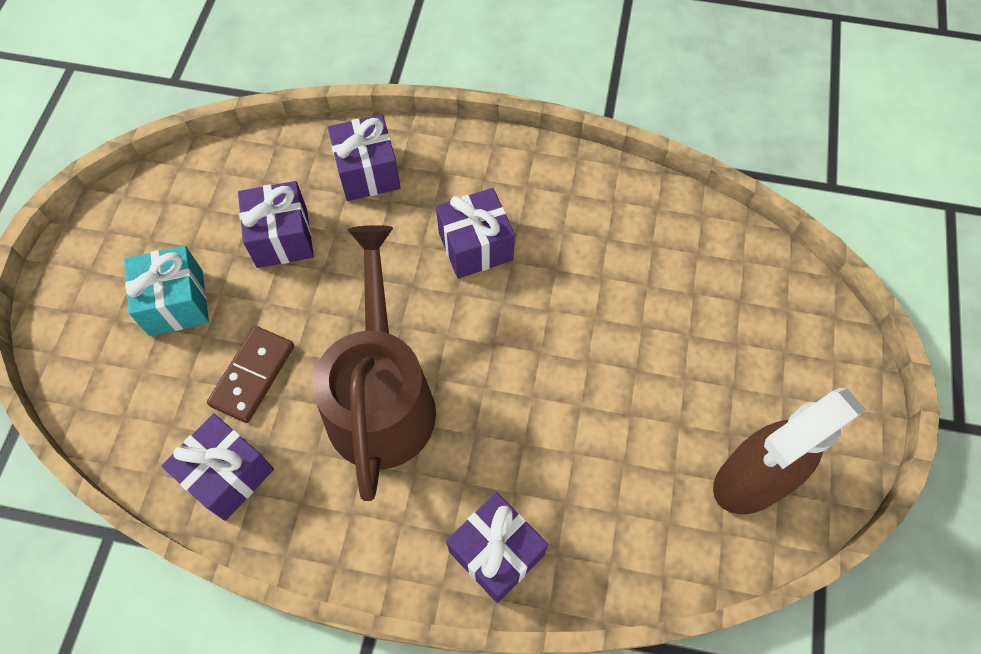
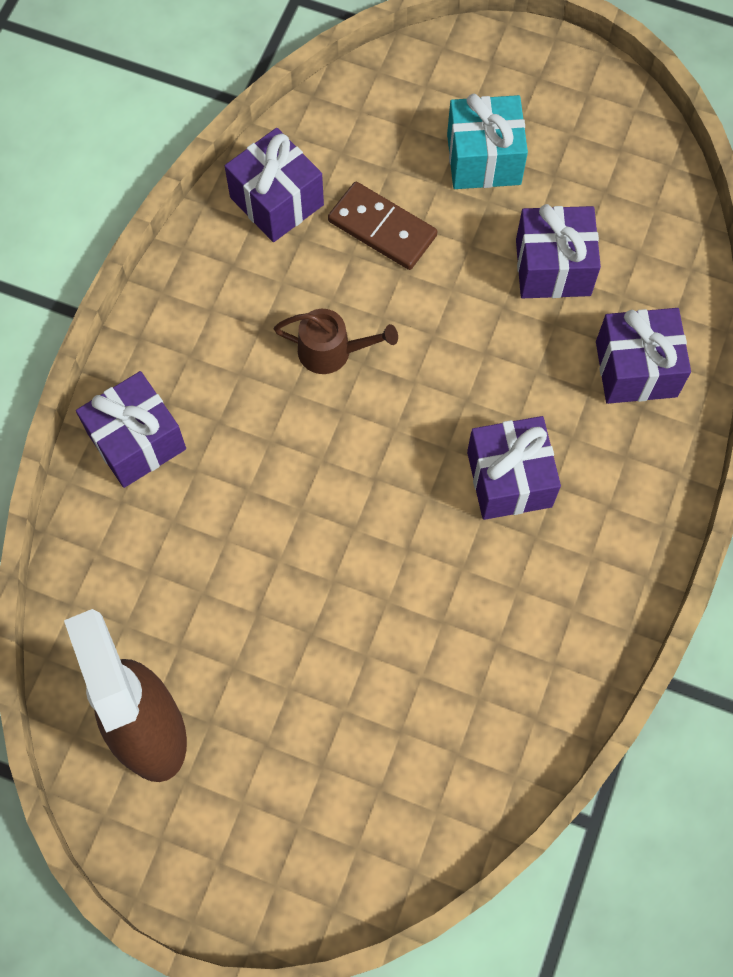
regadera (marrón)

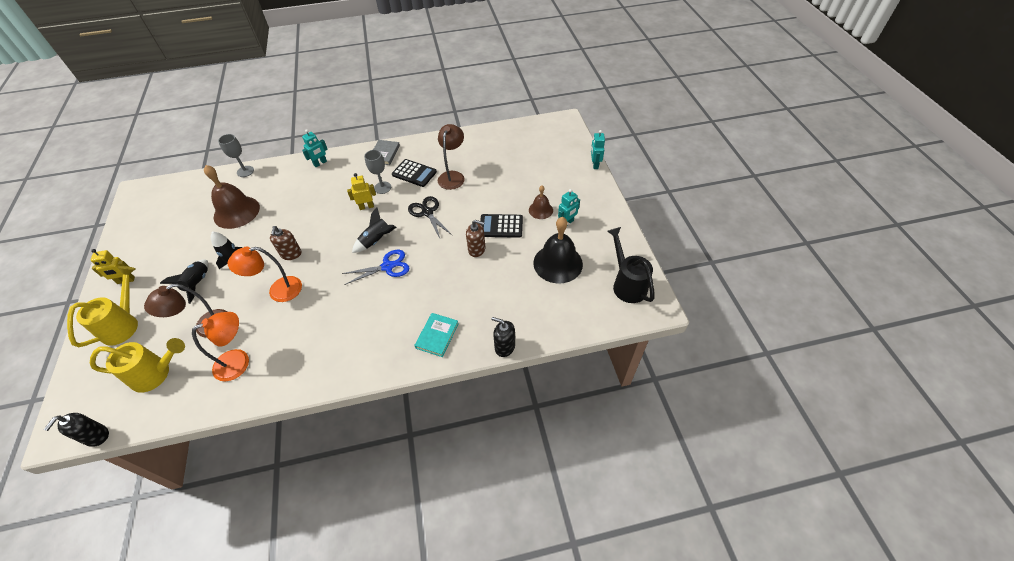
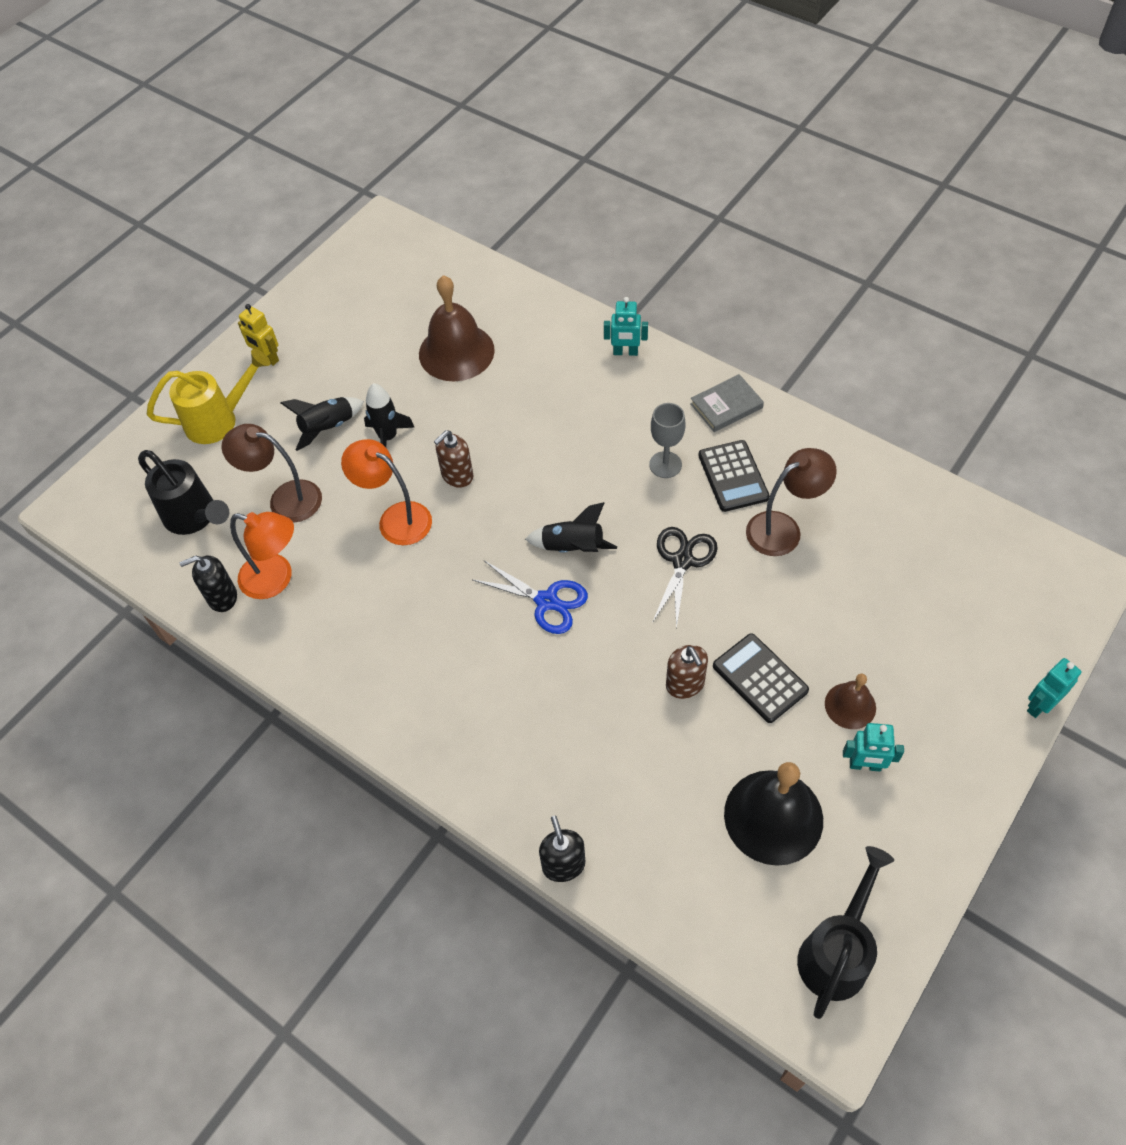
copa (gris) (1st from left in the first image); robot (amarillo) (2nd from left in the first image); libro (turquesa); regadera (negro) (1st from left); dispensador de jabón (negro) (1st from left)

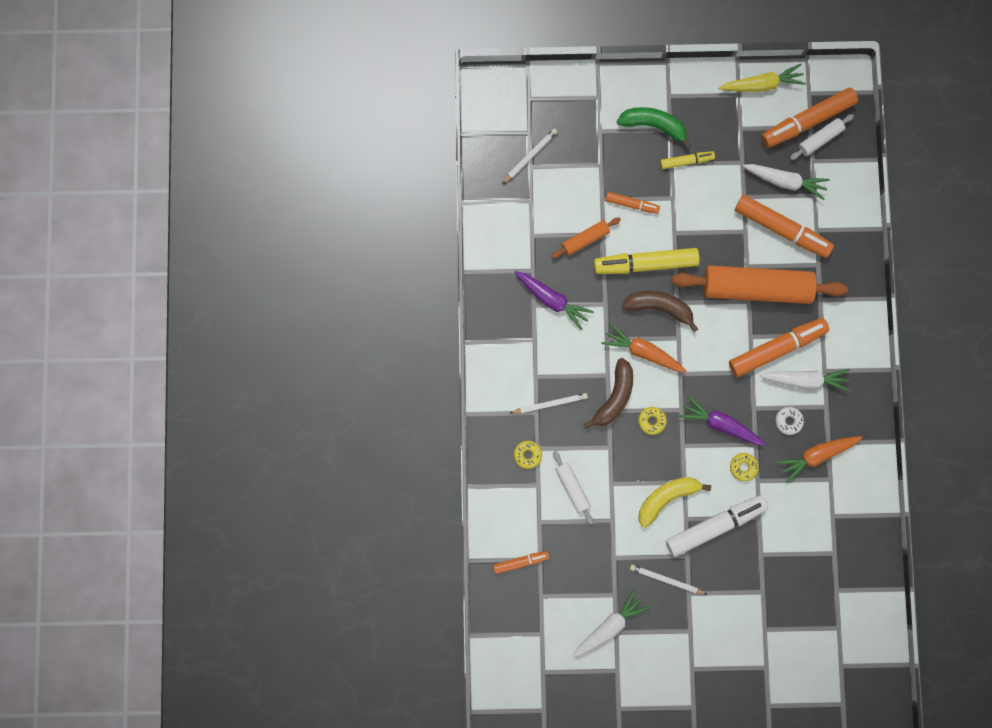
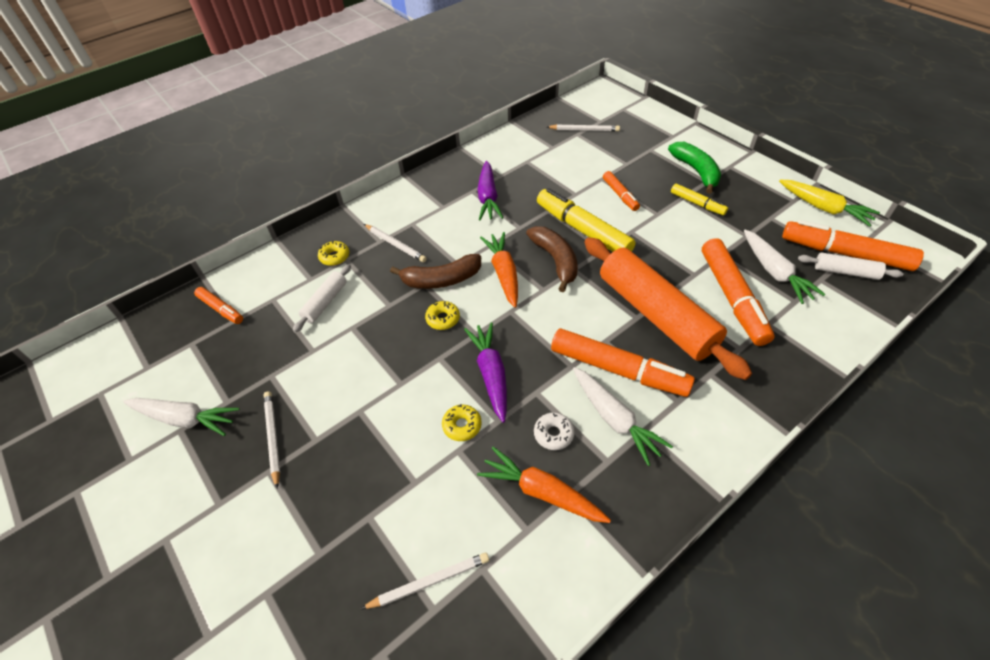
rodillo (naranja) (1st from left in the first image); plátano (amarillo); rotulador (blanco); lápiz (blanco) (3rd from left)

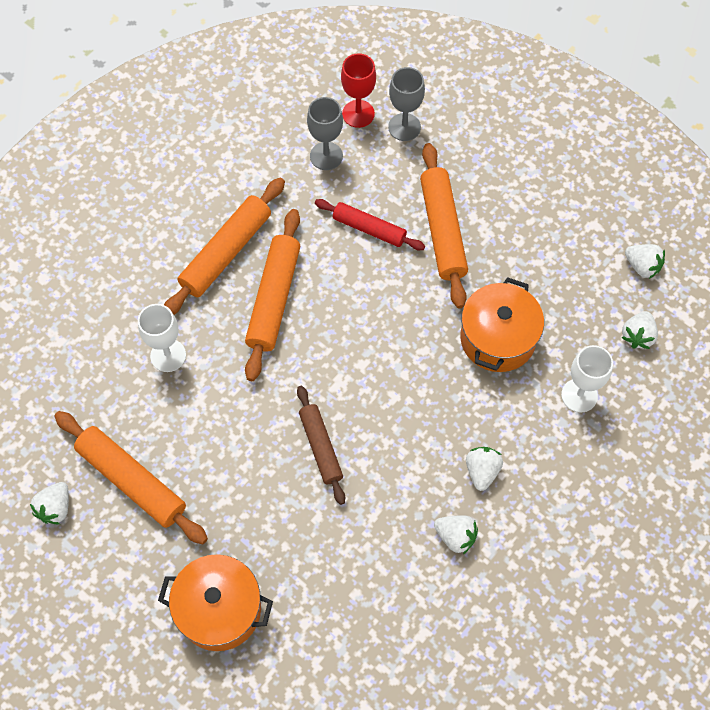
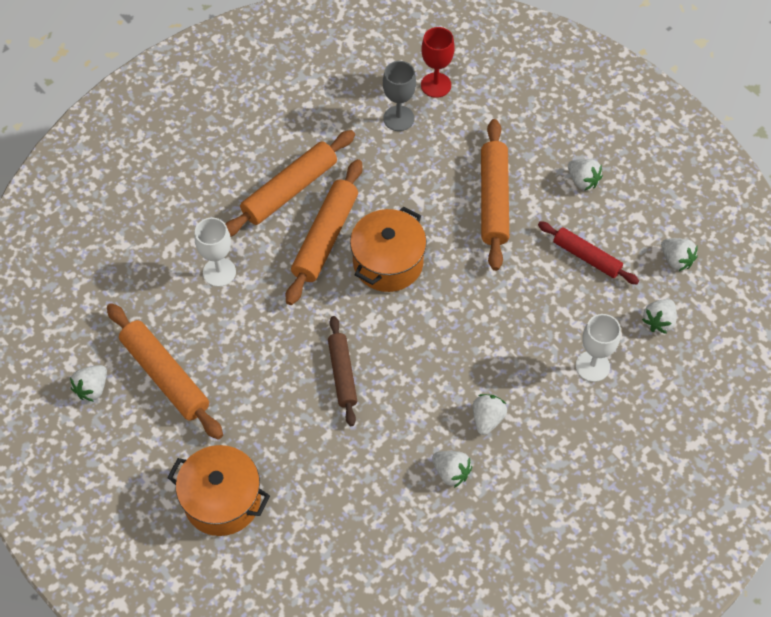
copa (gris) (2nd from left in the first image); rodillo (rojo); olla (naranja) (2nd from left); fresa (blanco) (4th from left)

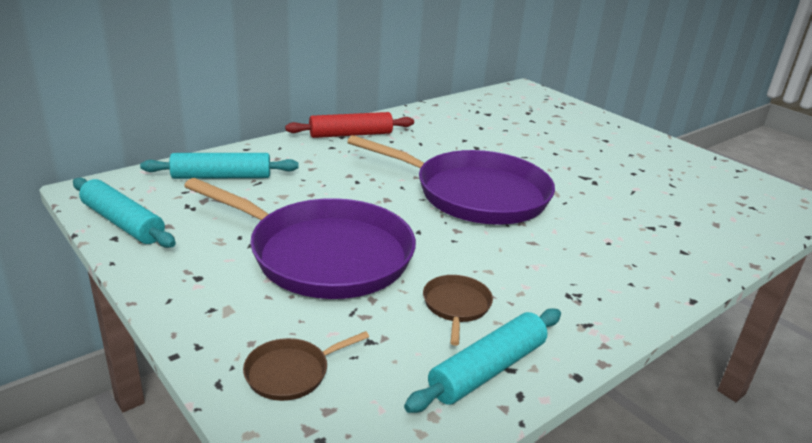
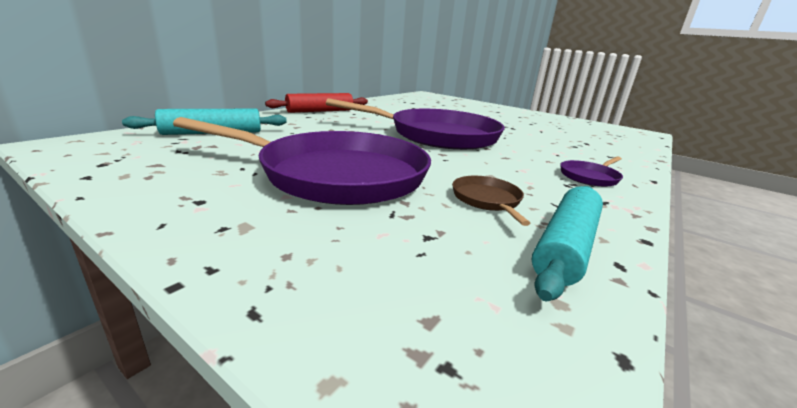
rodillo (turquesa) (1st from left in the first image); sartén (marrón) (1st from left in the first image); sartén (morado) (3rd from left)

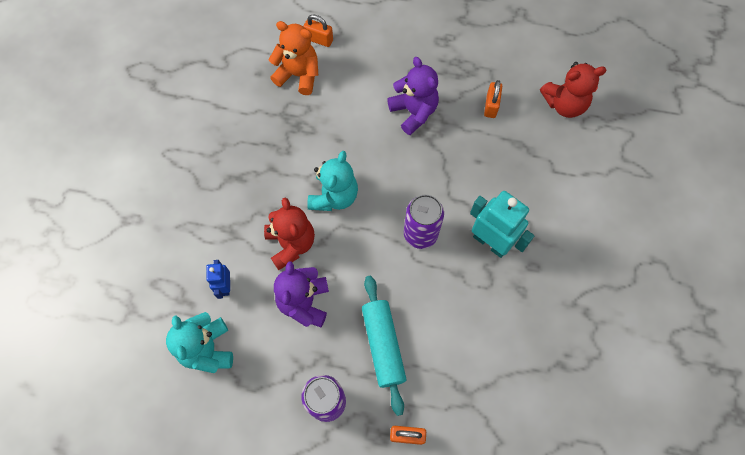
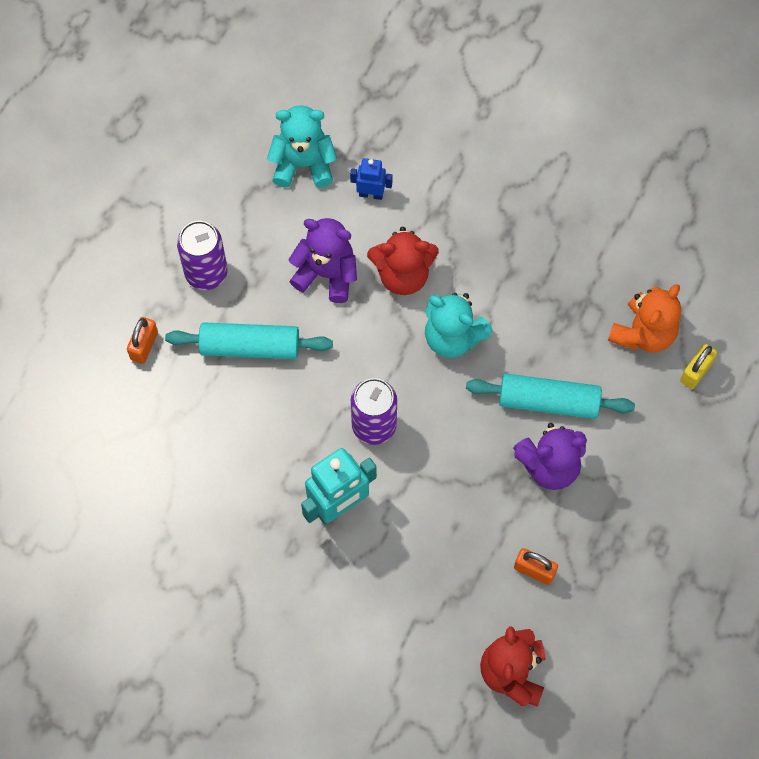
candado (amarillo); rodillo (turquesa) (2nd from left)

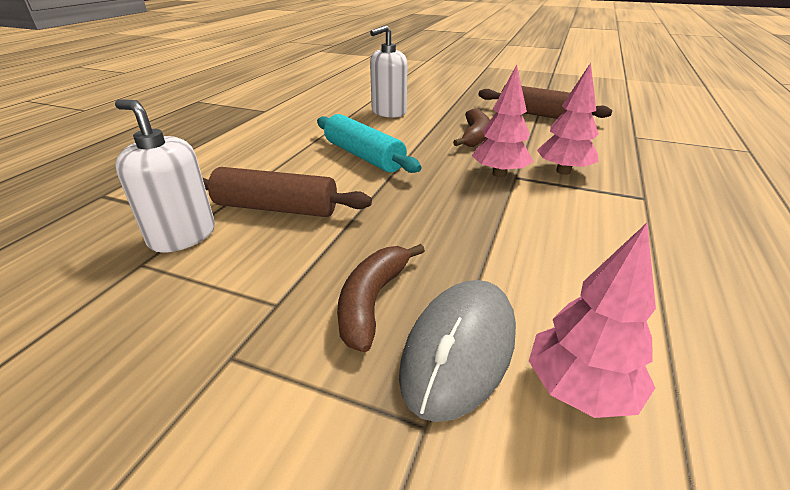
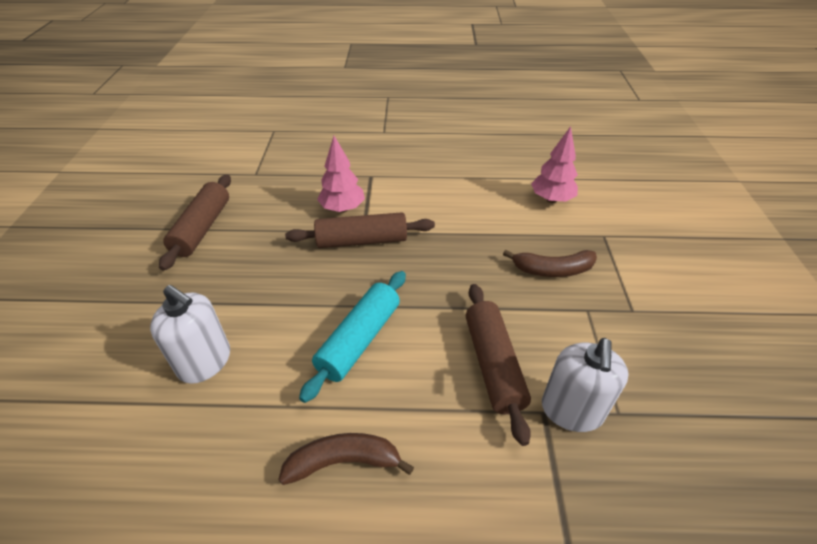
rodillo (marrón) (2nd from left); plátano (marrón) (1st from left); ratón (gris)

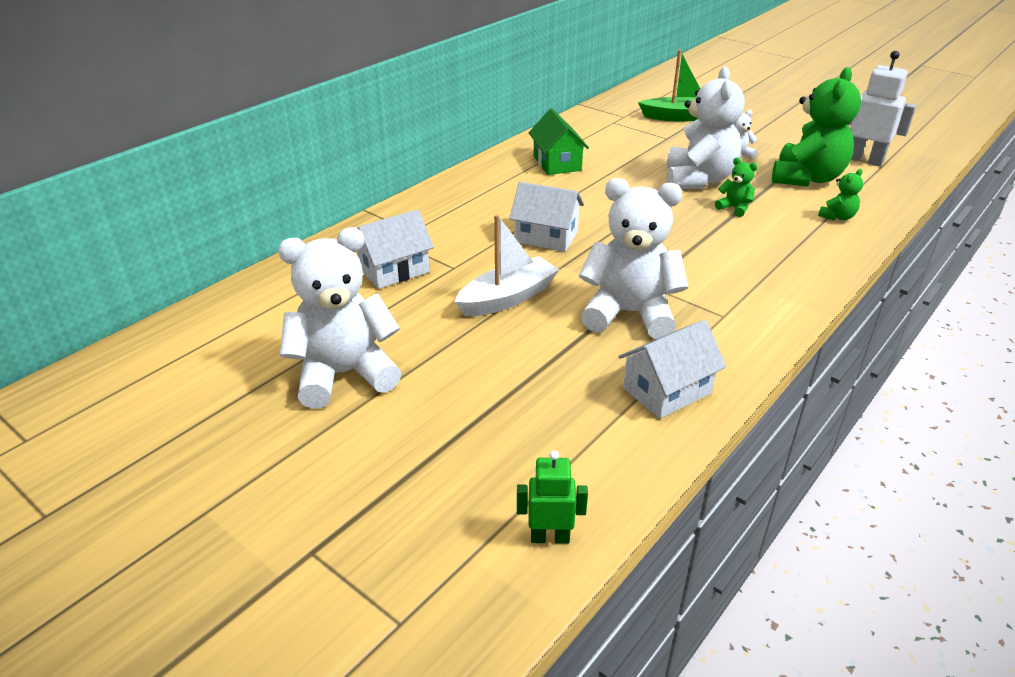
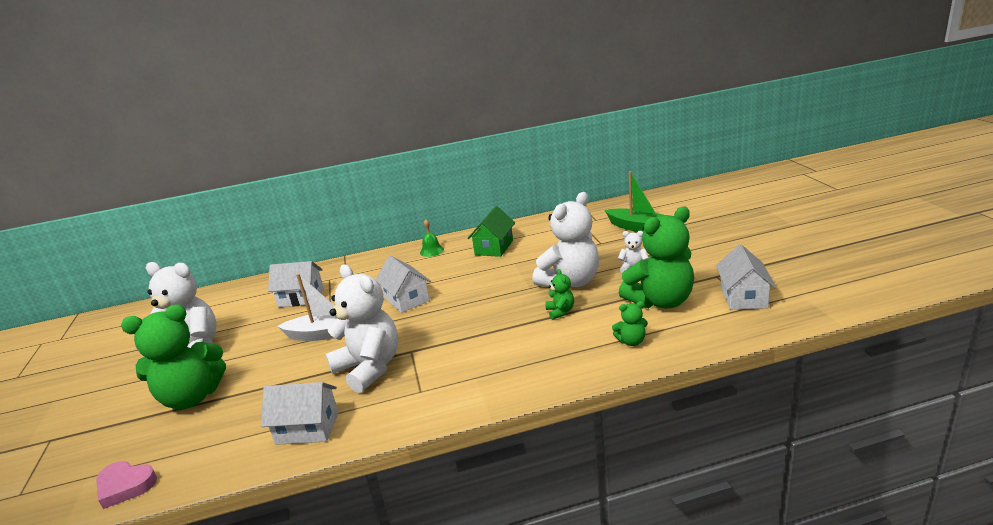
casa (blanco) (4th from left); corazón (rosa); campana (verde); osito (verde) (1st from left)

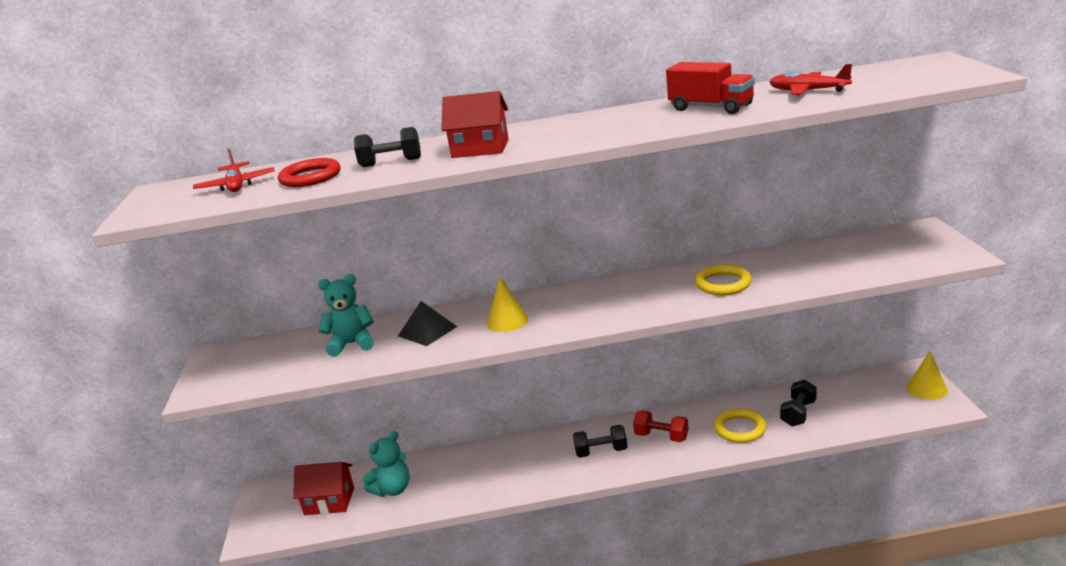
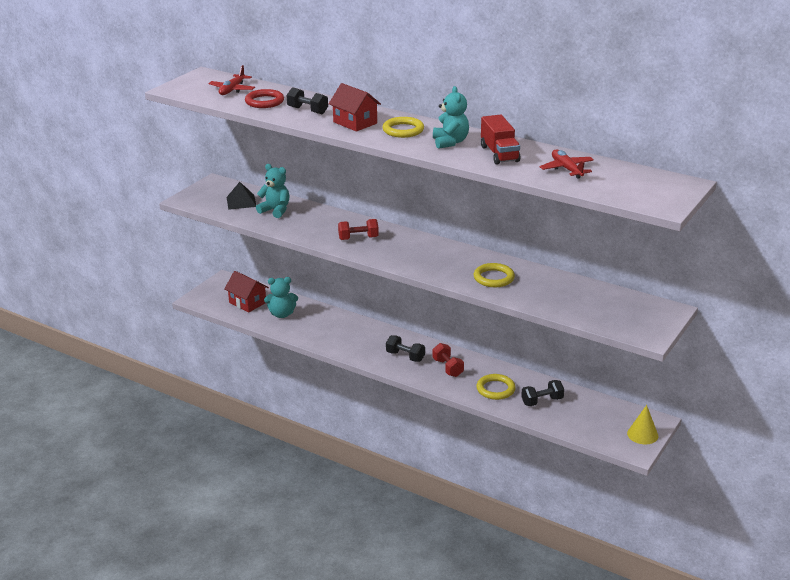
mancuerna (rojo) (1st from left); pirámide (negro); osito (turquesa) (3rd from left); anillo (amarillo) (1st from left)

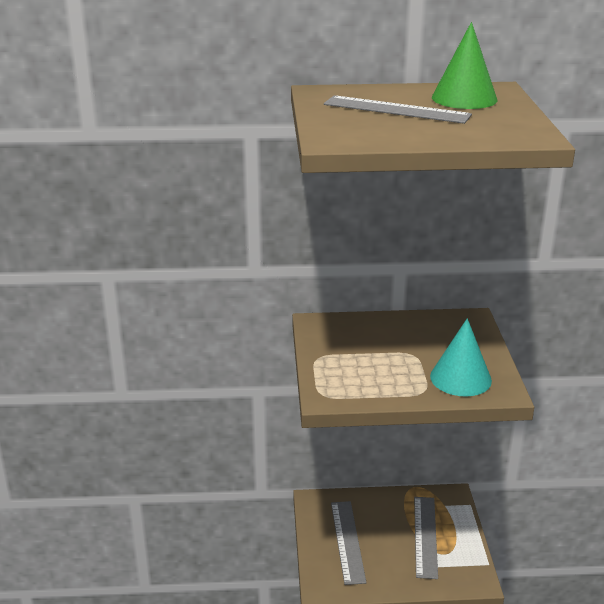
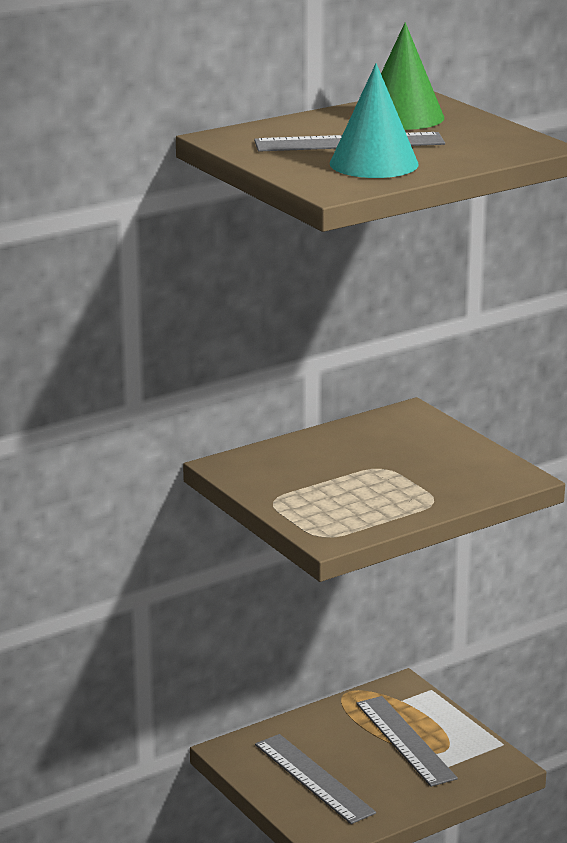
cono (turquesa)

